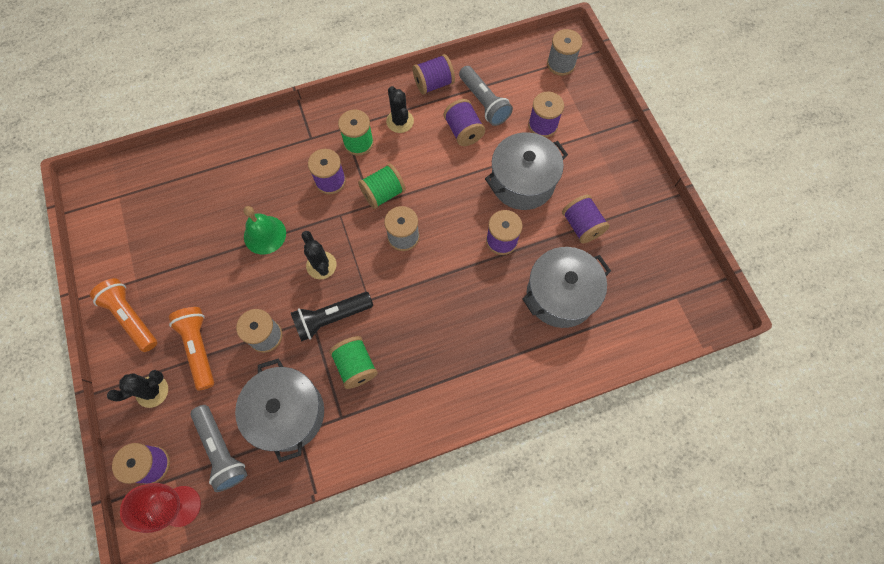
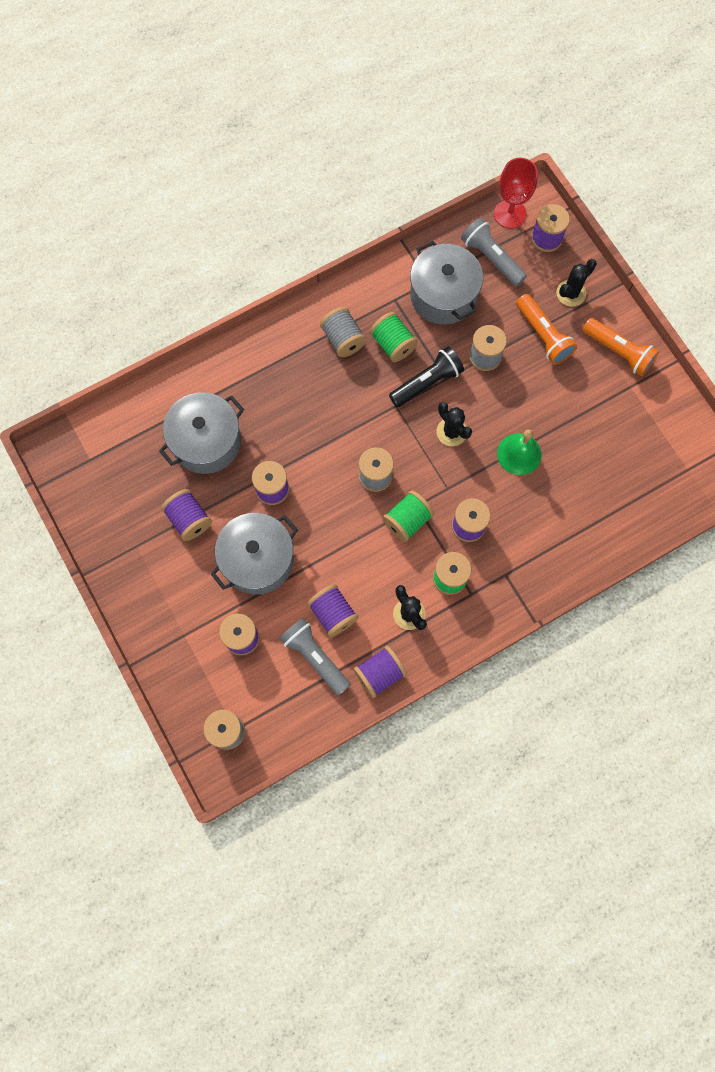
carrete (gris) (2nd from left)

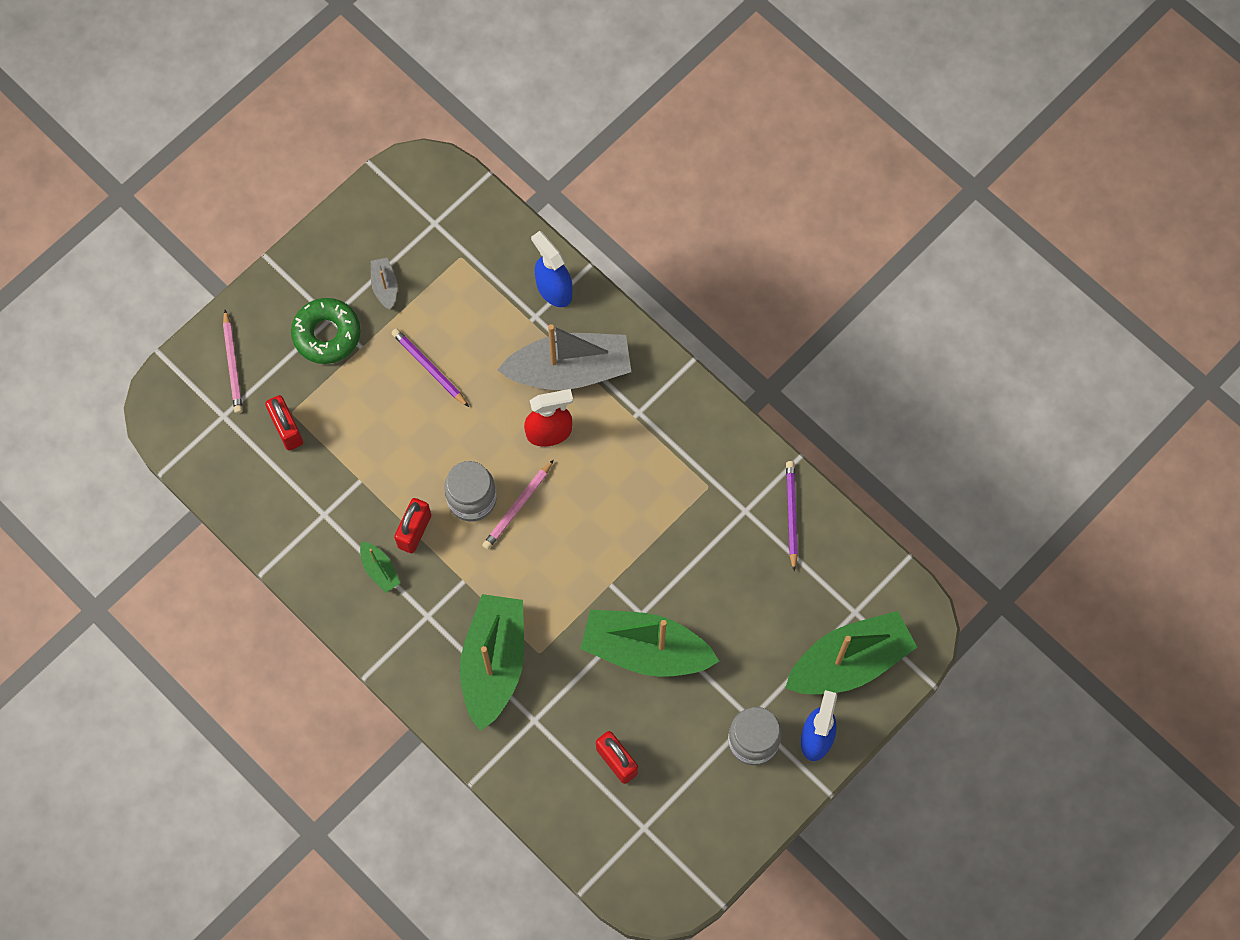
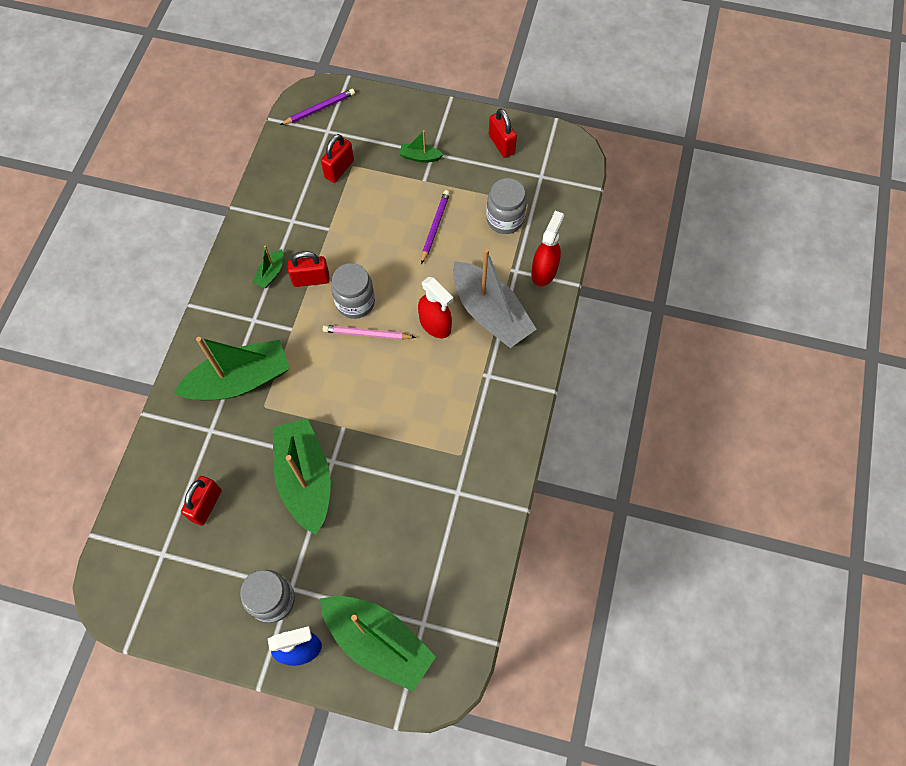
pulverizador (rojo) (2nd from left); barco (gris) (1st from left in the first image); barco (verde) (5th from left); lápiz (rosa) (1st from left in the first image); lápiz (morado) (1st from left); candado (rojo) (4th from left); tarro (gris) (3rd from left)

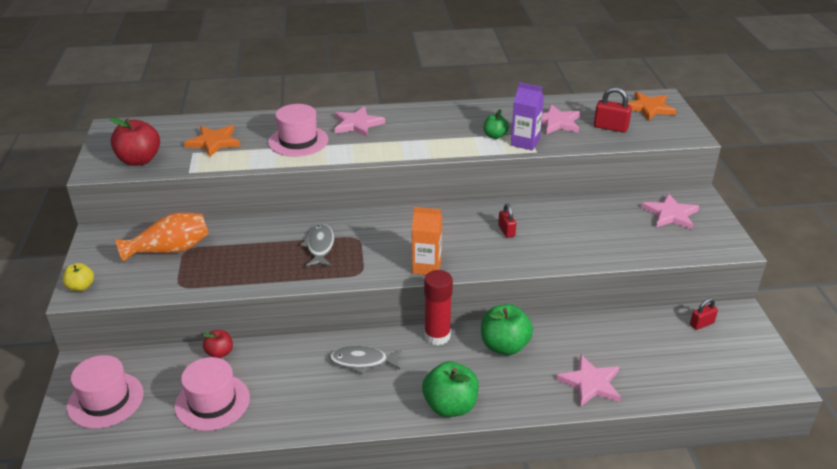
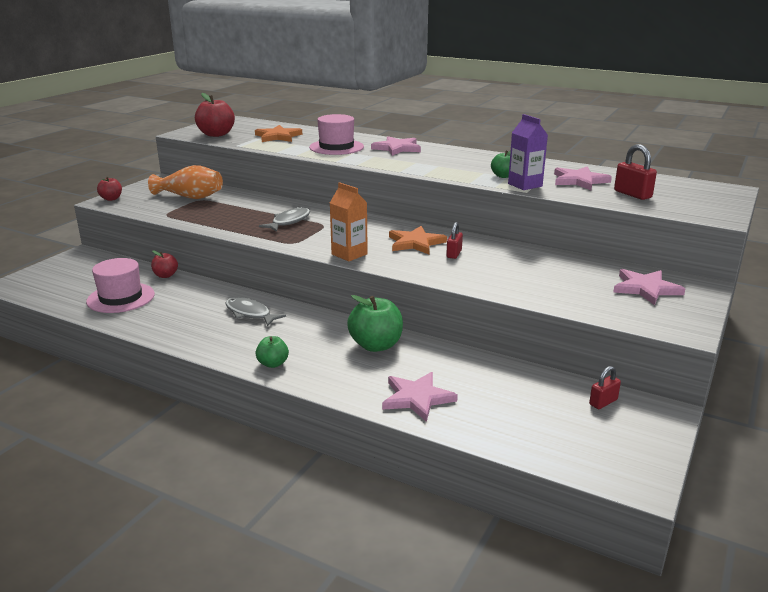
estrella (naranja) (2nd from left); manzana (rojo) (1st from left); barra de pegamento (rojo); candado (rojo) (2nd from left); sombrero (rosa) (1st from left in the first image); manzana (verde) (1st from left)

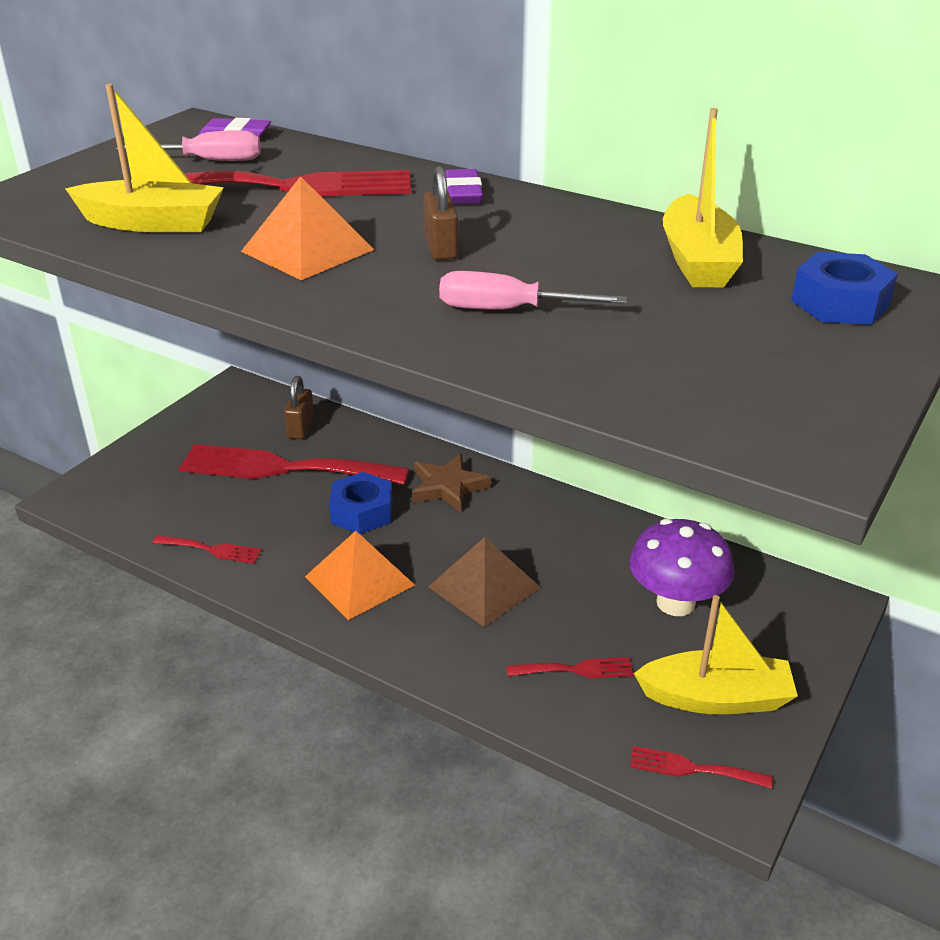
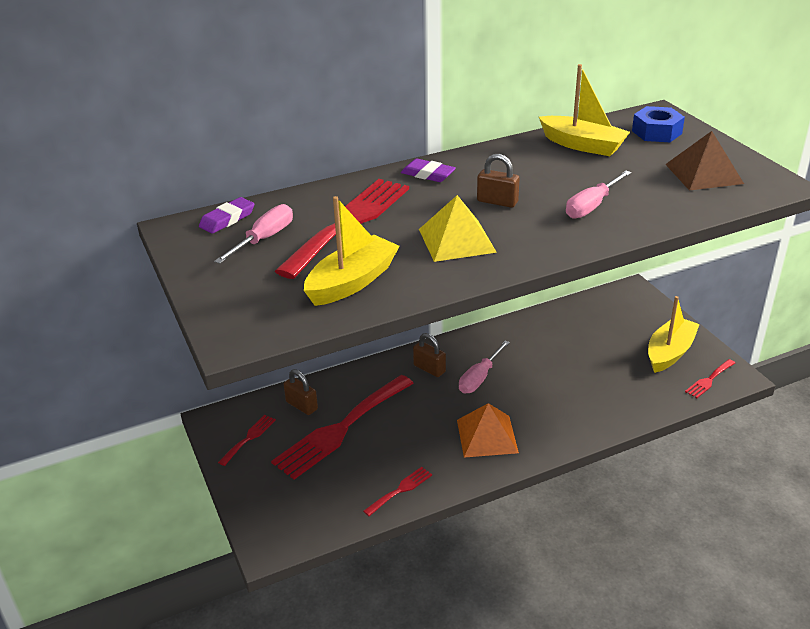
pirámide (amarillo); candado (marrón) (2nd from left); tuerca (azul) (1st from left in the first image); seta (morado); pirámide (marrón); tenedor (rojo) (1st from left); destornillador (rosa) (2nd from left)

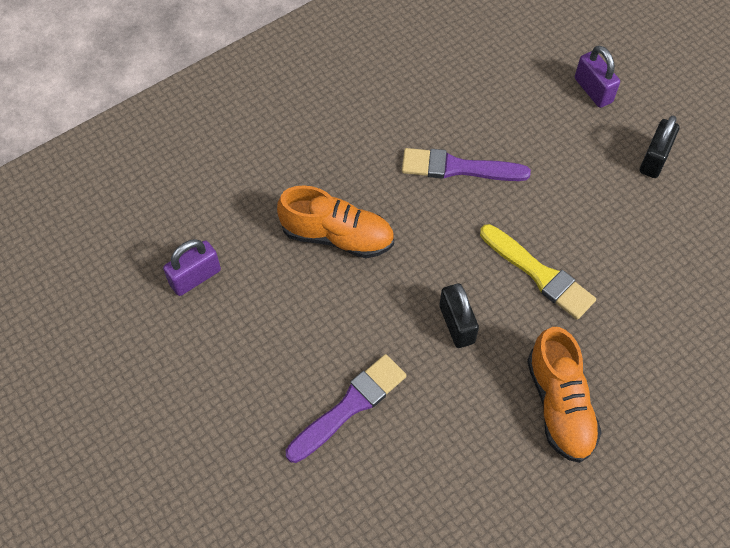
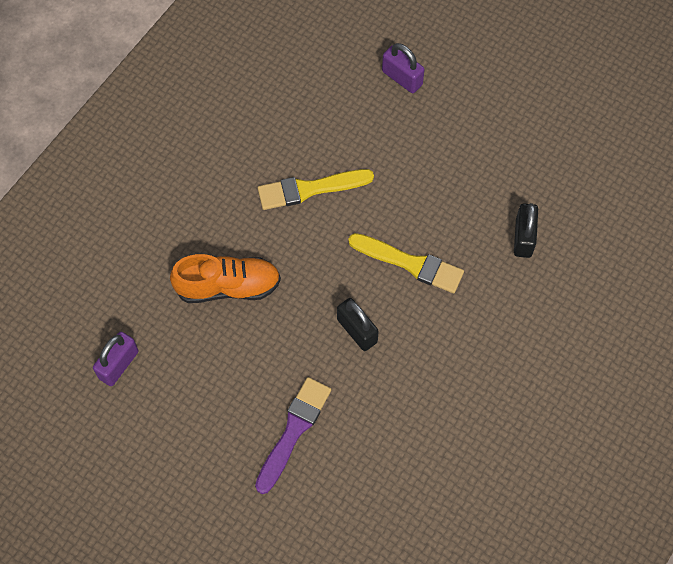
candado (negro) (2nd from left); pincel (amarillo) (1st from left); zapato (naranja) (2nd from left in the first image)

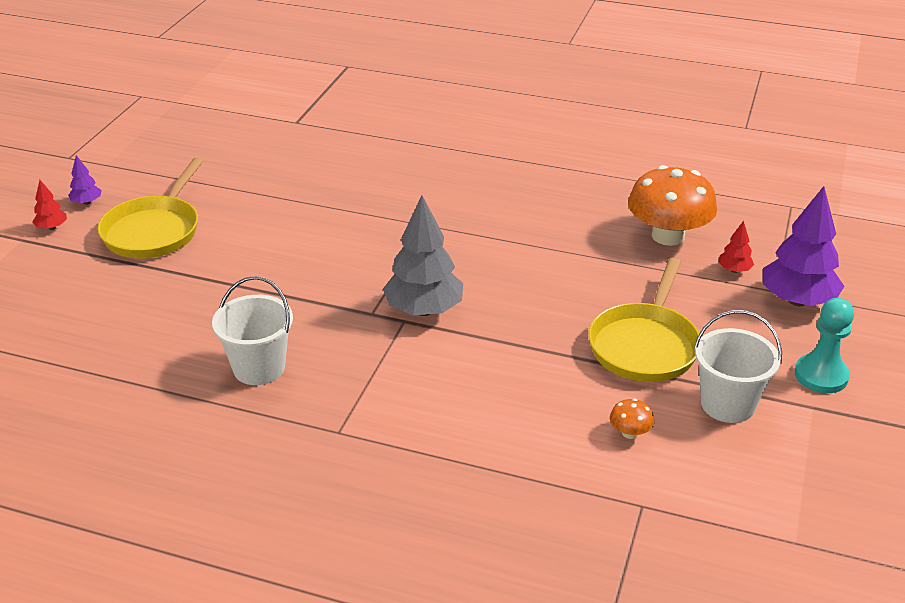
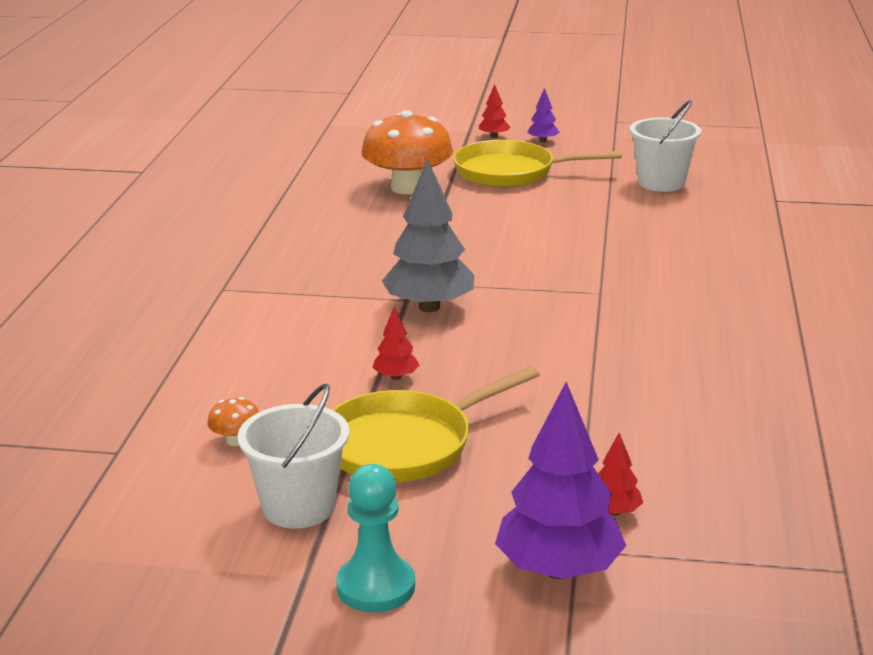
seta (naranja) (2nd from left); sartén (amarillo) (1st from left); balde (blanco) (2nd from left); árbol (rojo) (1st from left)

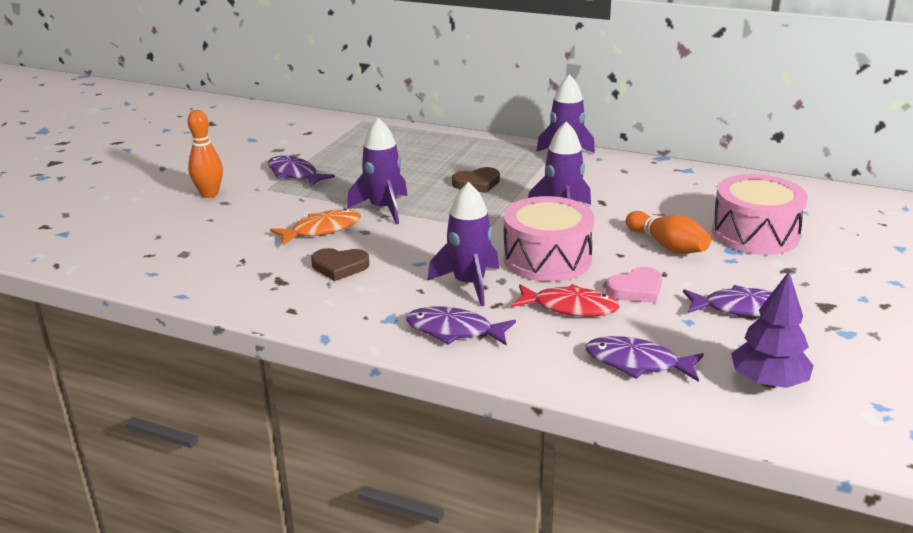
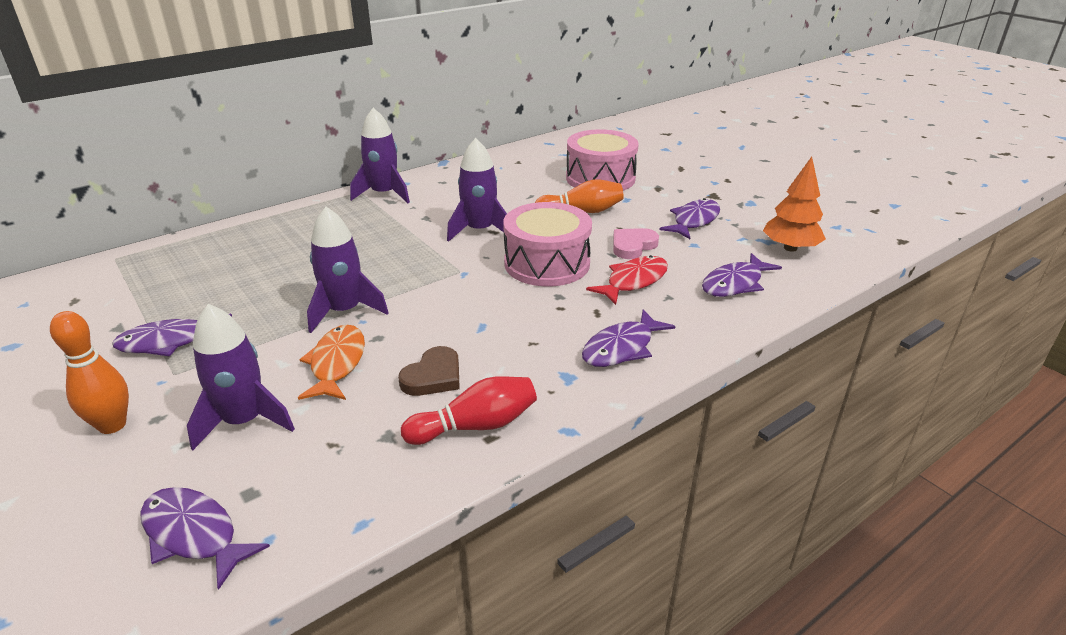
corazón (marrón) (2nd from left in the first image); cohete (morado) (1st from left); corazón (rosa); árbol (naranja); bolo (rojo); pez (morado) (2nd from left)

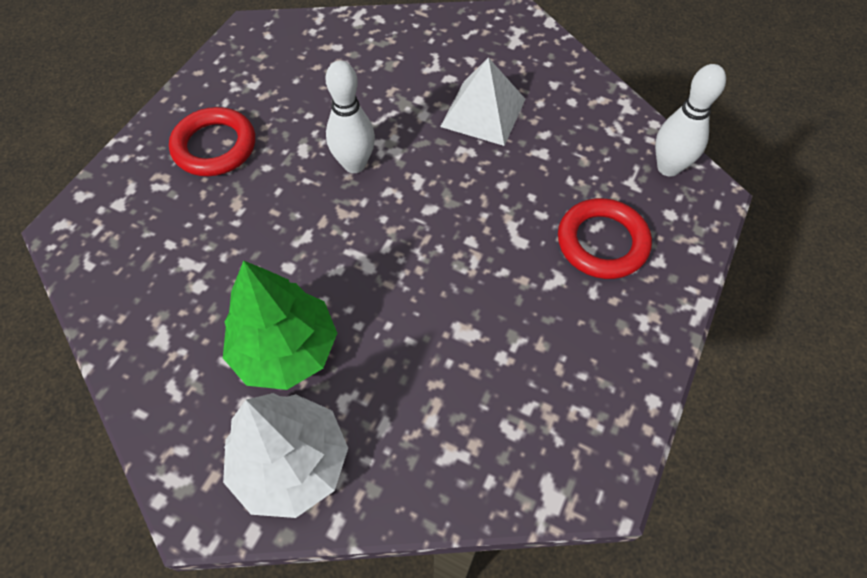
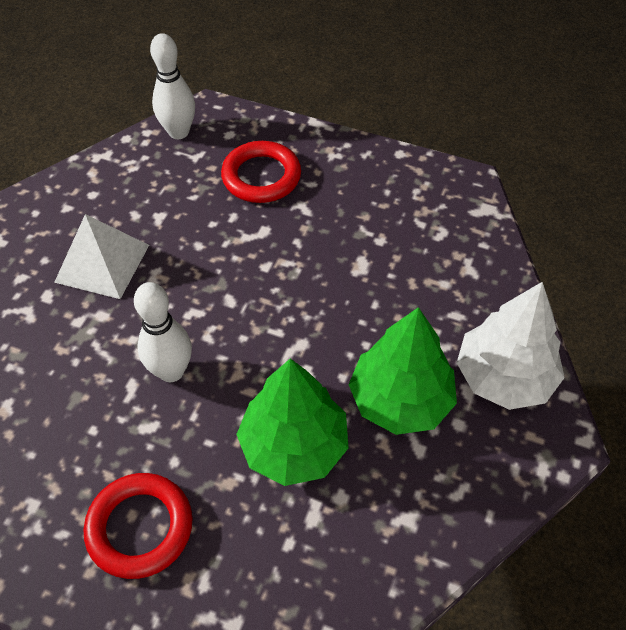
árbol (verde) (1st from left)

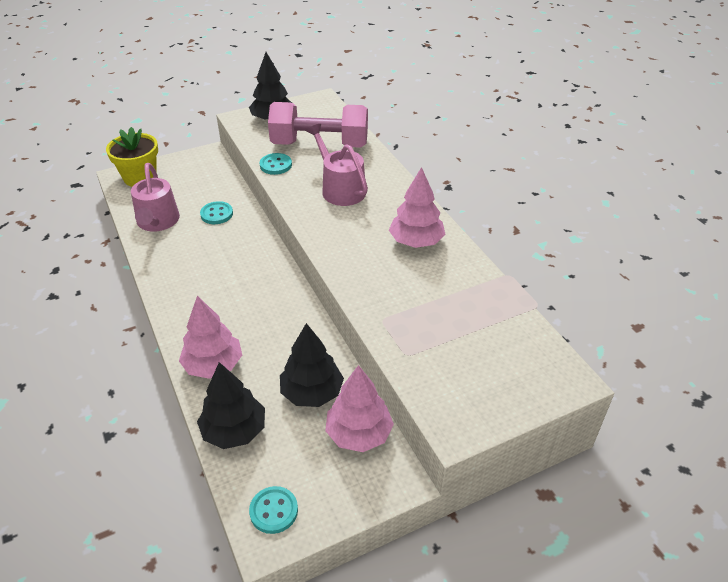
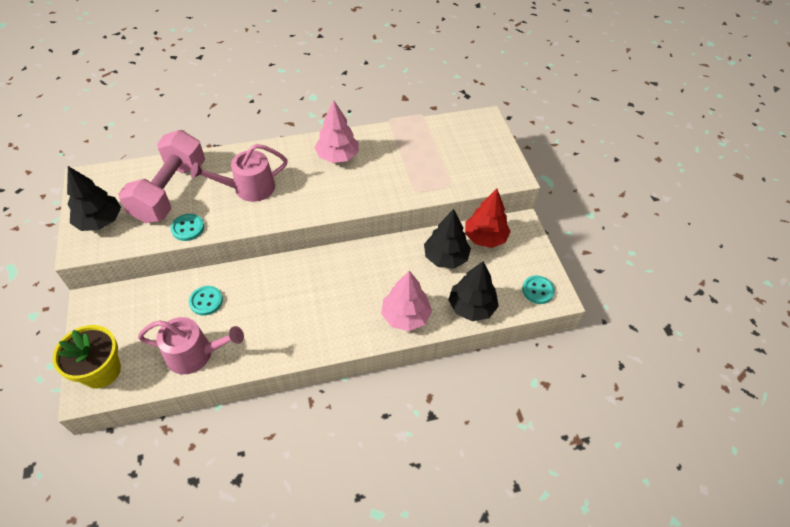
árbol (rojo)

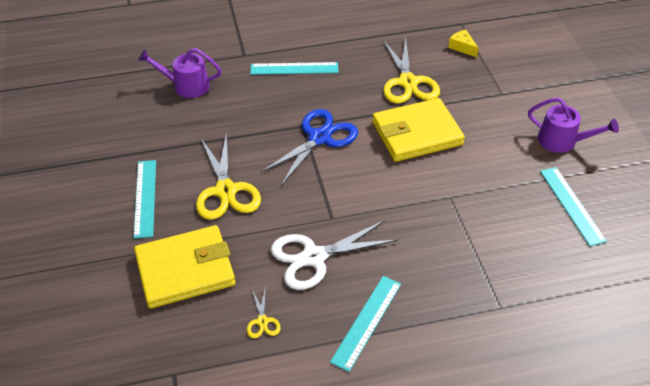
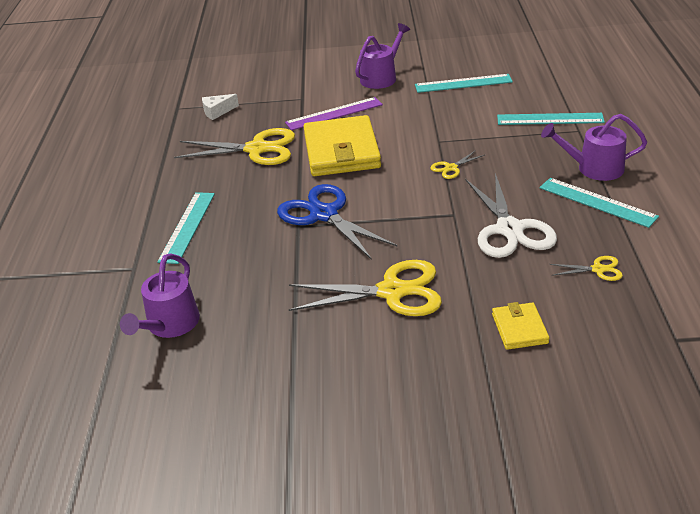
queso (blanco); regla (turquesa) (3rd from left); cartera (amarillo) (2nd from left); regla (morado); regadera (morado) (3rd from left); tijeras (amarillo) (3rd from left)

